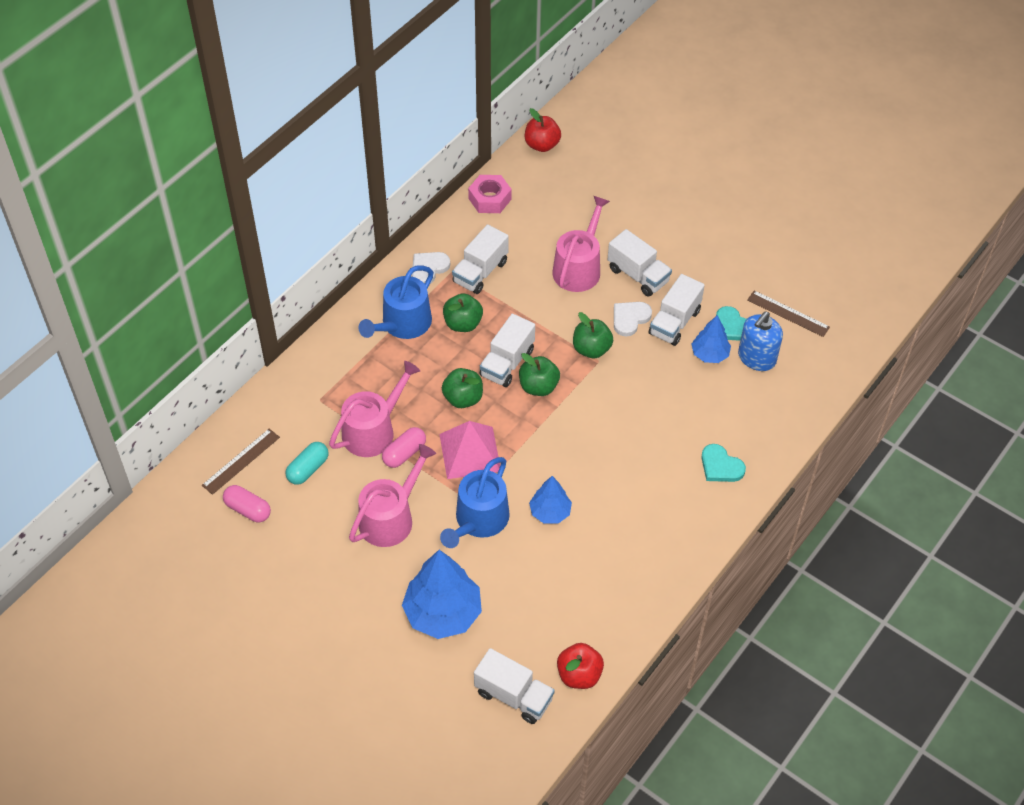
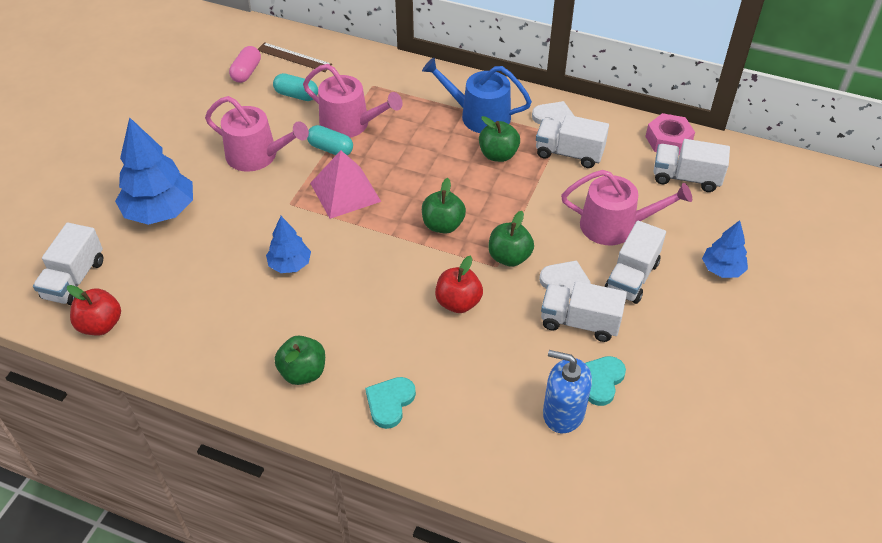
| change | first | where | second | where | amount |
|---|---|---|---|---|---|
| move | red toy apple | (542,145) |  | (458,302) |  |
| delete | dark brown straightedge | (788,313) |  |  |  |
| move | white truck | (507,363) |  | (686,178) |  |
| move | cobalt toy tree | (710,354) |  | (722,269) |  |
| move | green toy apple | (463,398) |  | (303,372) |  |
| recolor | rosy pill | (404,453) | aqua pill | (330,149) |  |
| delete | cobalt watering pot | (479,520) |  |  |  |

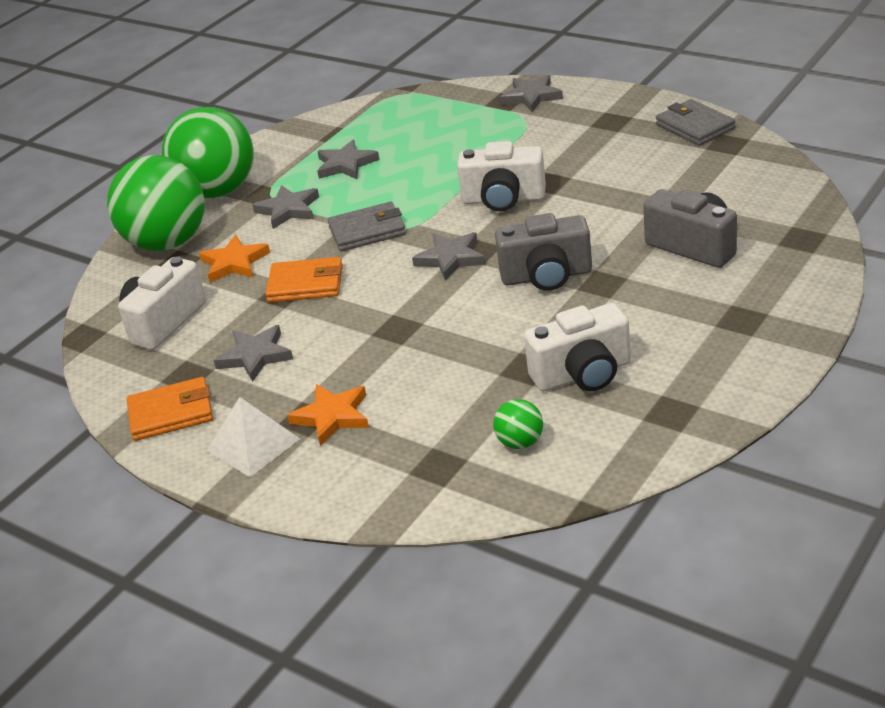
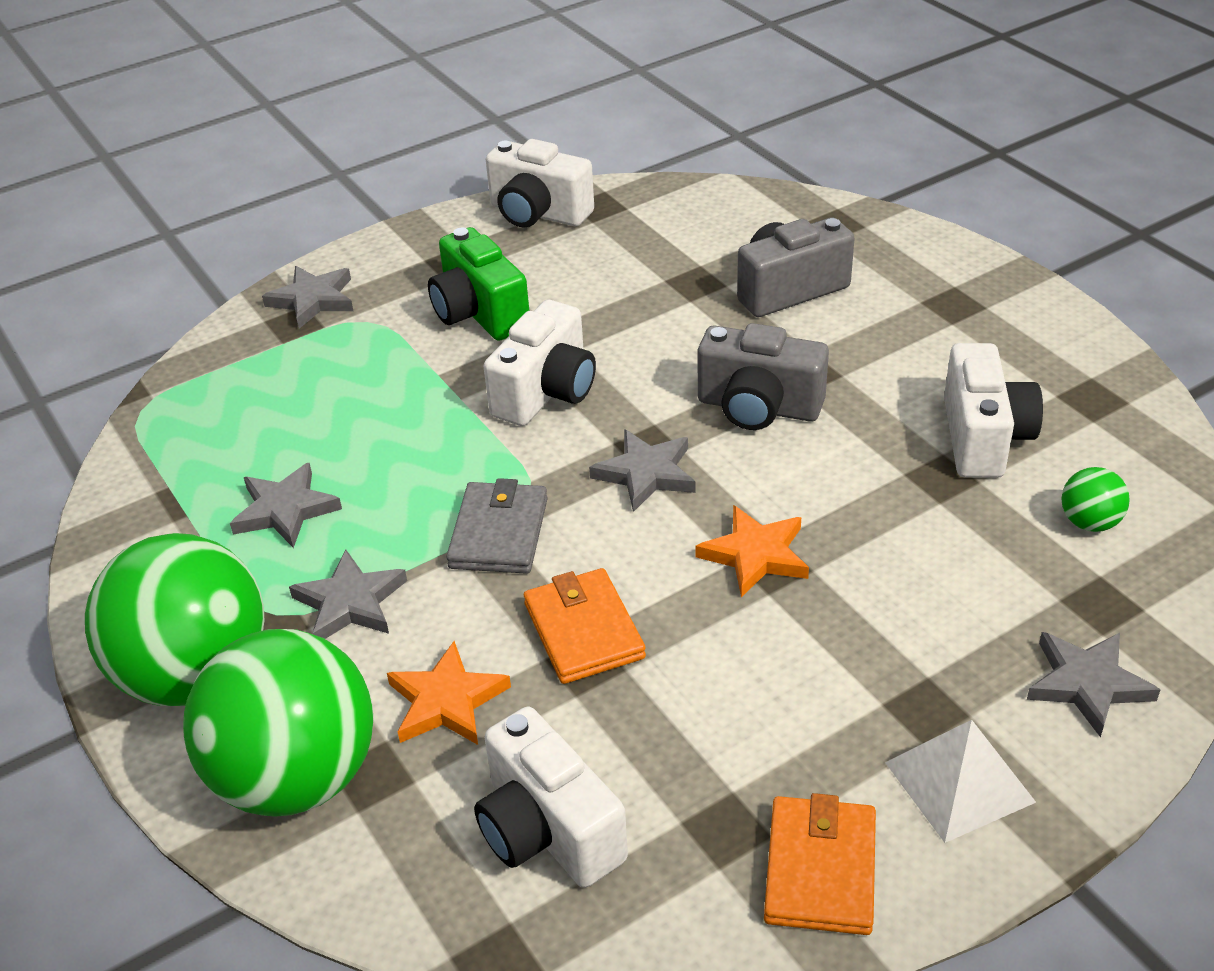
| change | first | where | second | where | amount |
|---|---|---|---|---|---|
| replace | grey card wallet | (695,127) | white camera | (538,213) |  |
| rotate | grey camera | (546,276) |  | (758,407) | 90 degrees clockwise |
| rotate | orange-coloured card wallet | (306,284) |  | (583,631) | 45 degrees counterclockwise |
| move | grey five-pointed star | (255,356) |  | (1087,684) |  |
| move | orange-coloured five-pointed star | (332,416) |  | (755,555) |  |
| insert |  |  | green camera | (479,313) |  |

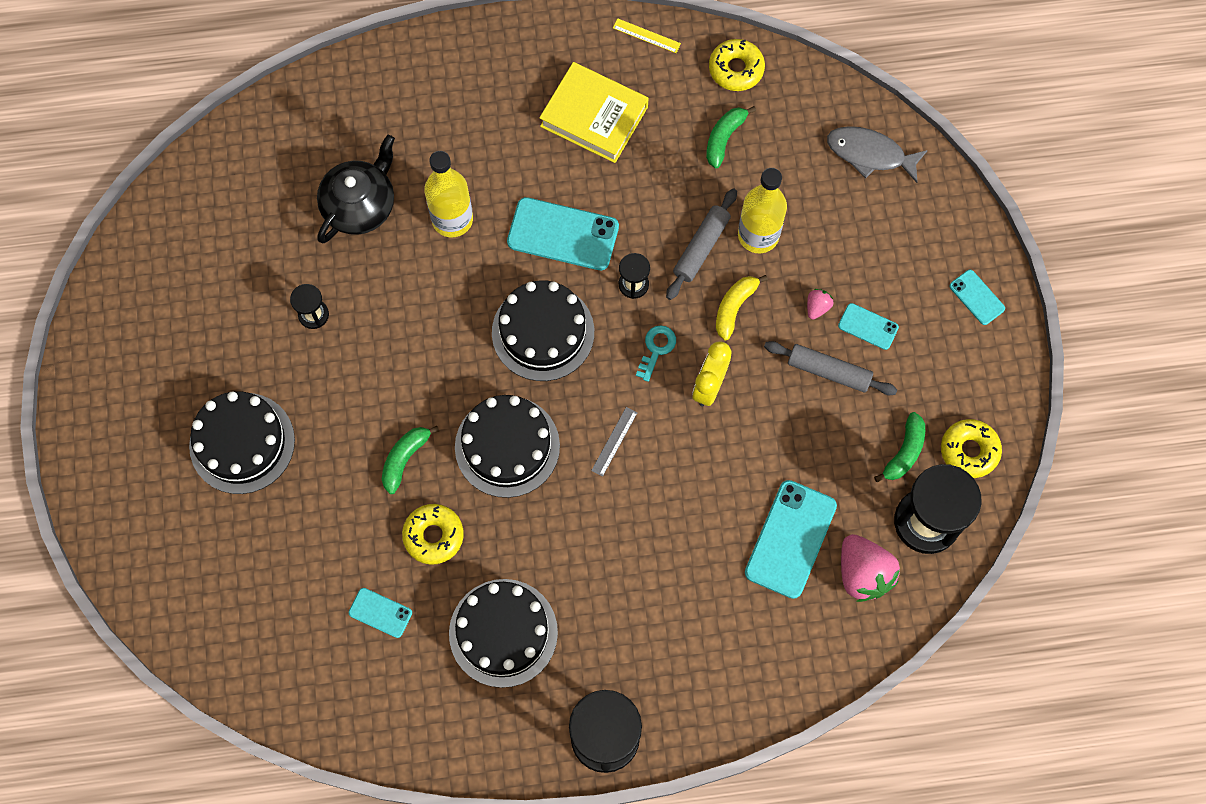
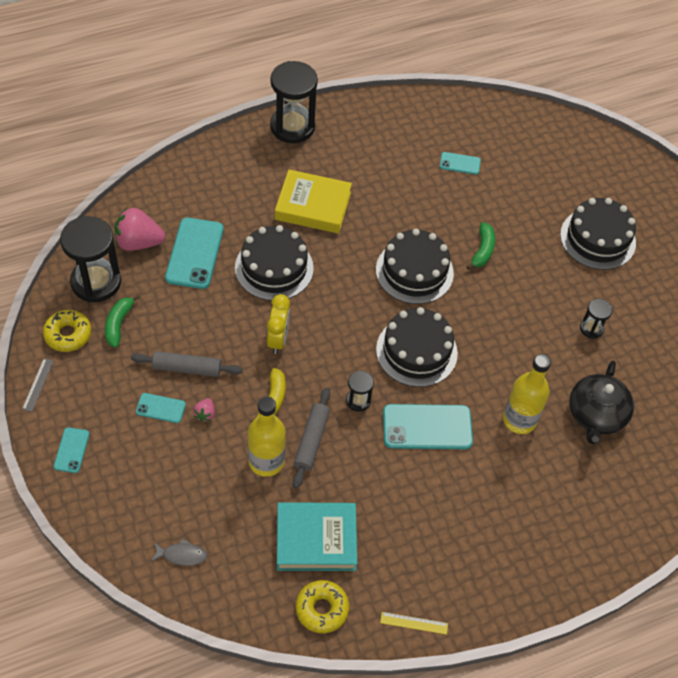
| change | first | where | second | where | amount |
|---|---|---|---|---|---|
| move | bright yellow hardback | (594,116) |  | (313,206) |  |
| replace | green toy banana | (724,138) | aqua hardback | (316,539) |  |
| resize | grey toy fish | (870,154) |  | (182,555) | x0.60 |
| rotate | aqua smartphone | (977,297) |  | (71,450) | 60 degrees clockwise |
| delete | aqua key | (656,349) |  |  |  |
| move | grey straightedge | (614,441) |  | (38,384) |  |
| delete | bright yellow doughnut | (433,536) |  |  |  |
| rotate | rosy toy strawberry | (863,573) |  | (138,242) | 45 degrees counterclockwise |
| move | black gateau | (503,632) |  | (274,268) |  |

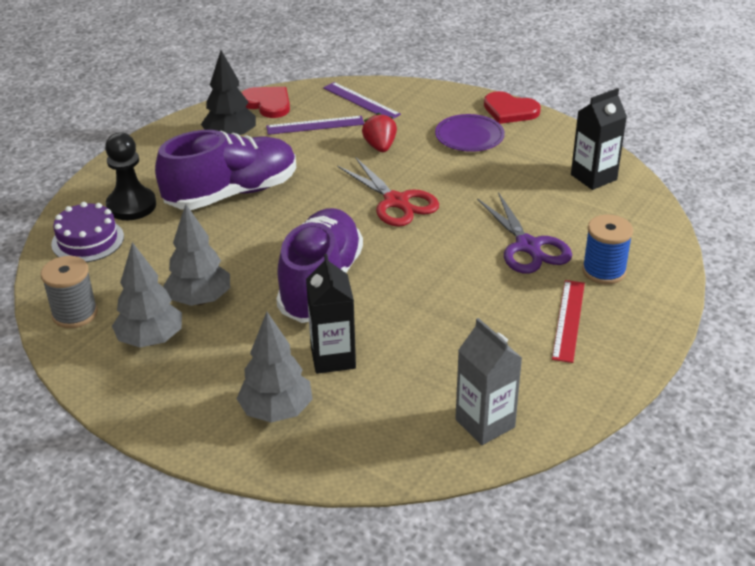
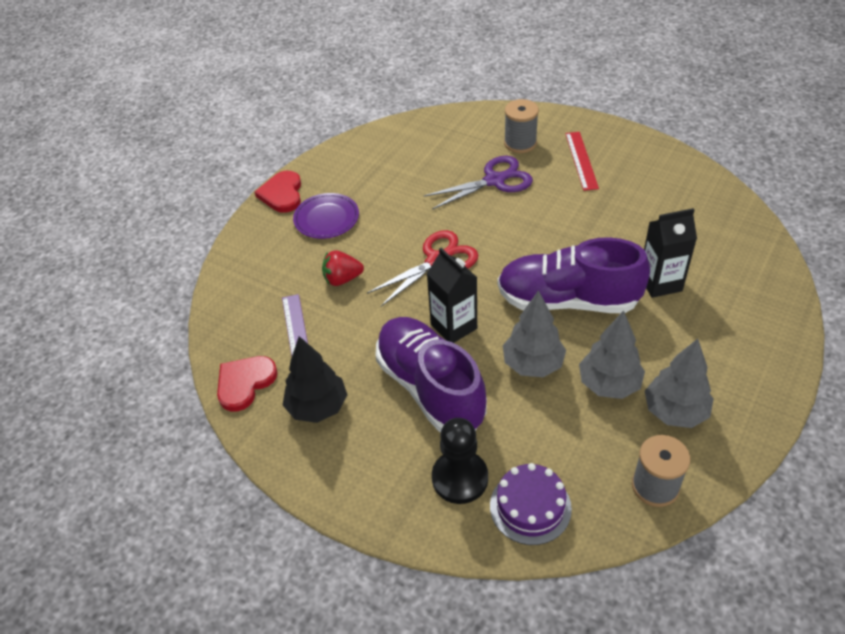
| change | first | where | second | where | amount |
|---|---|---|---|---|---|
| delete | purple straightedge | (361,101) |  |  |  |
| move | black carton | (593,177) |  | (453,326) |  |
| rotate | red heart | (510,110) |  | (282,194) | 150 degrees clockwise |
| recolor | cobalt bobbin | (604,271) | grey bobbin | (520,143) |  |
| rotate | red straightedge | (568,320) |  | (581,160) | 75 degrees clockwise |
| move | grey toy tree | (276,411) |  | (532,364) |  |
| delete | grey carton | (485,423) |  |  |  |

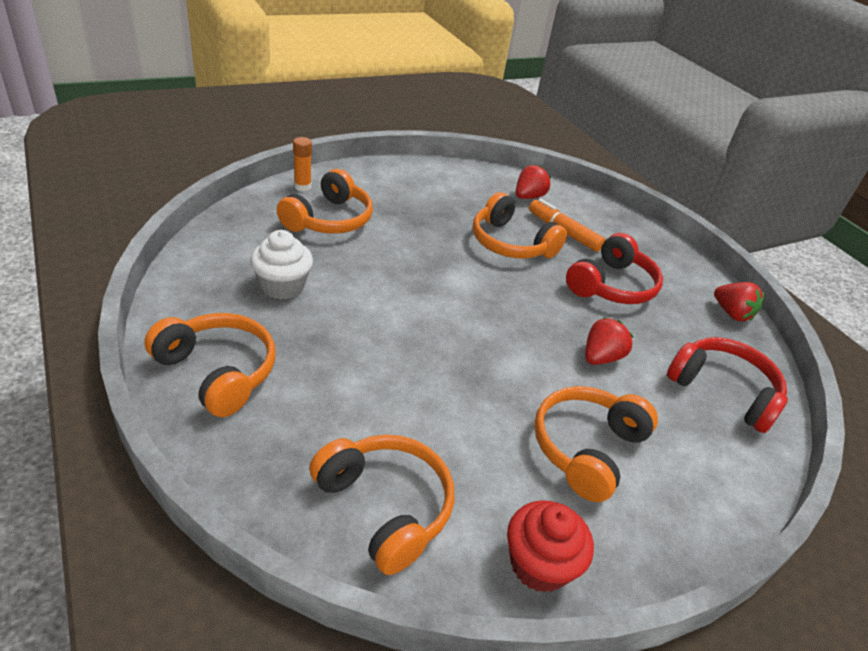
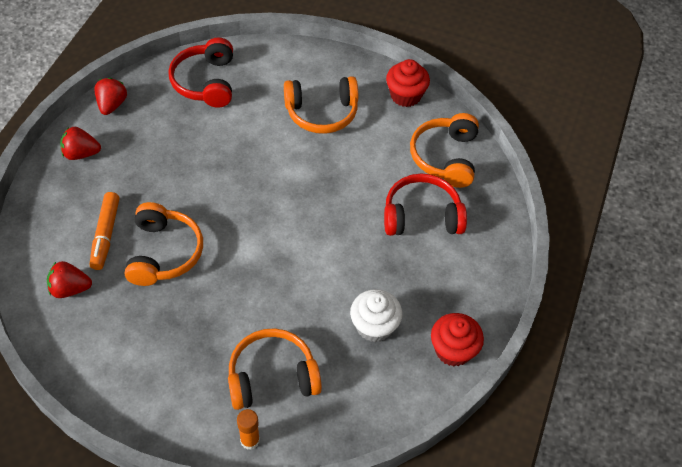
| change | first | where | second | where | amount |
|---|---|---|---|---|---|
| move | red over-ear headphones | (611,285) |  | (422,216) |  |
| delete | orange-coloured over-ear headphones | (218,372) |  |  |  |
| move | red toy strawberry | (601,357) |  | (81,153) |  |
| insert |  |  | red cupcake | (453,350) |  |

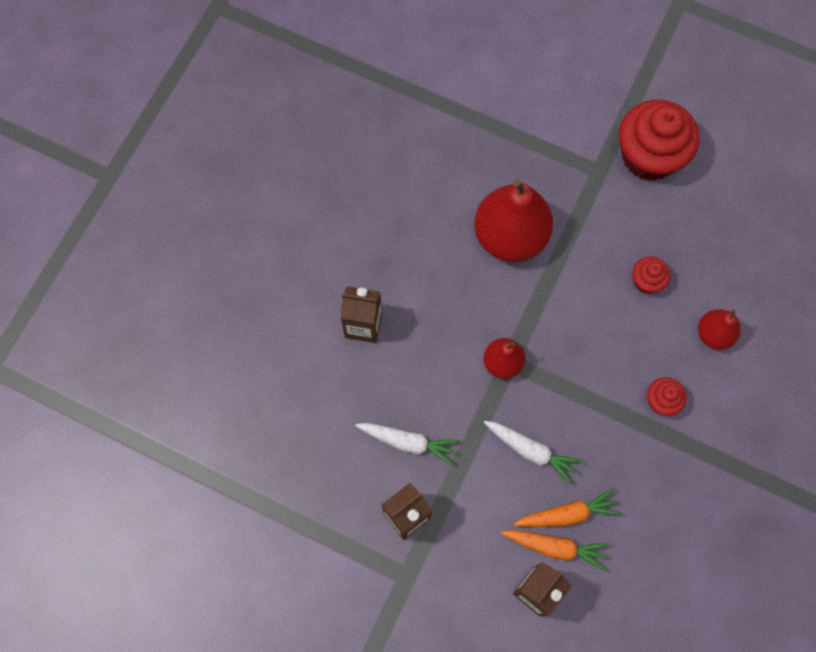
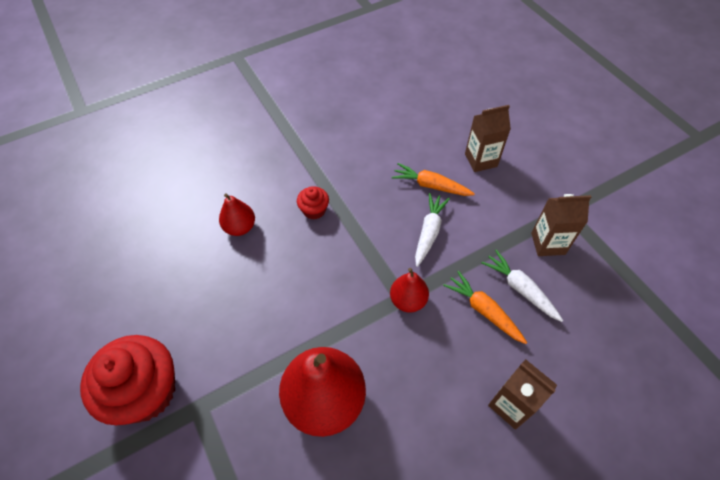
| change | first | where | second | where | amount |
|---|---|---|---|---|---|
| delete | red cupcake | (646,281) |  |  |  |
| rotate | white root vegetable | (531,451) |  | (429,232) | 45 degrees clockwise |
| move | orange-coloured root vegetable | (555,547) |  | (483,310) |  |

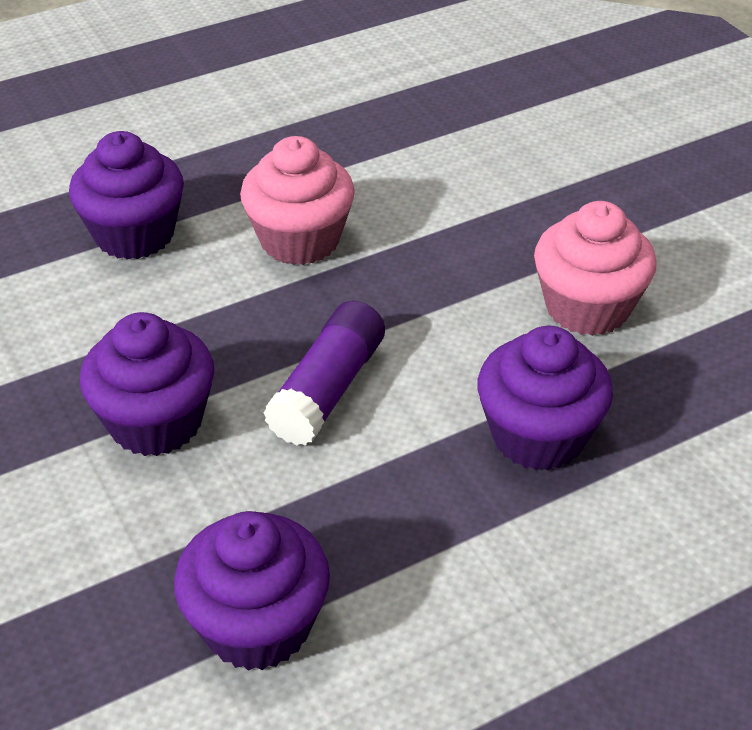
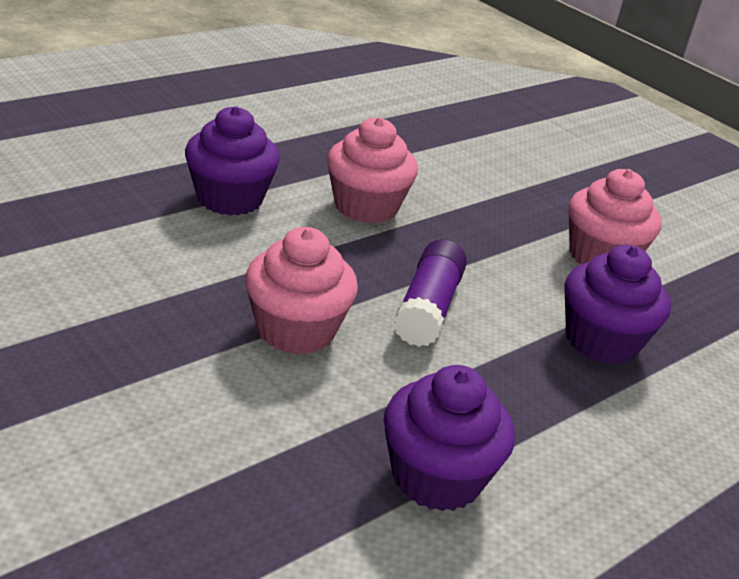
| change | first | where | second | where | amount |
|---|---|---|---|---|---|
| recolor | purple cupcake | (156,422) | rosy cupcake | (296,330) |  |

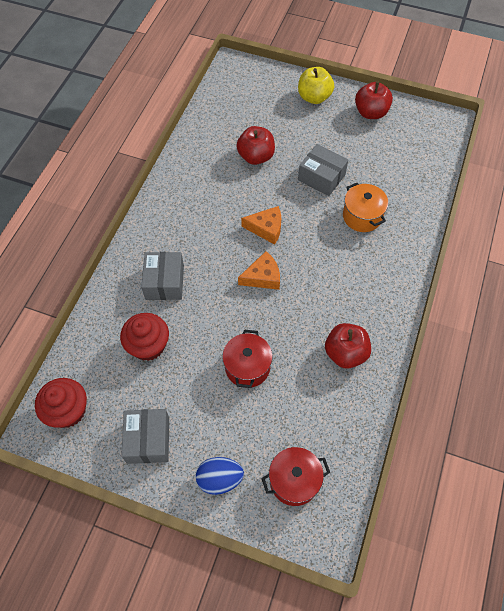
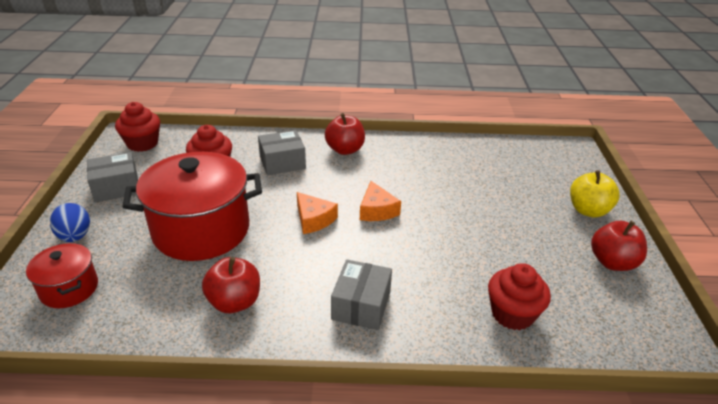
| change | first | where | second | where | amount |
|---|---|---|---|---|---|
| move | red toy apple | (256,156) |  | (345,150) |  |
| move | grey parcel | (321,177) |  | (361,305) |  |
| delete | orange-coloured pot | (362,216) |  |  |  |
| resize | red pot | (247,367) |  | (201,230) | x1.96 |
| insert |  |  | red cupcake | (512,314) |  |

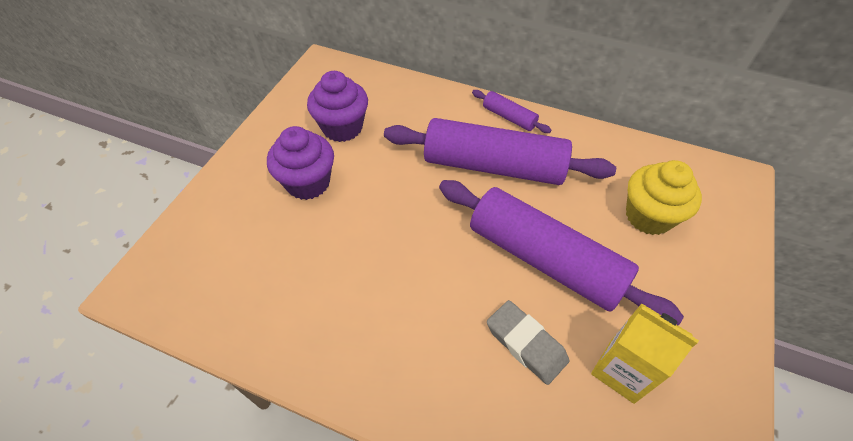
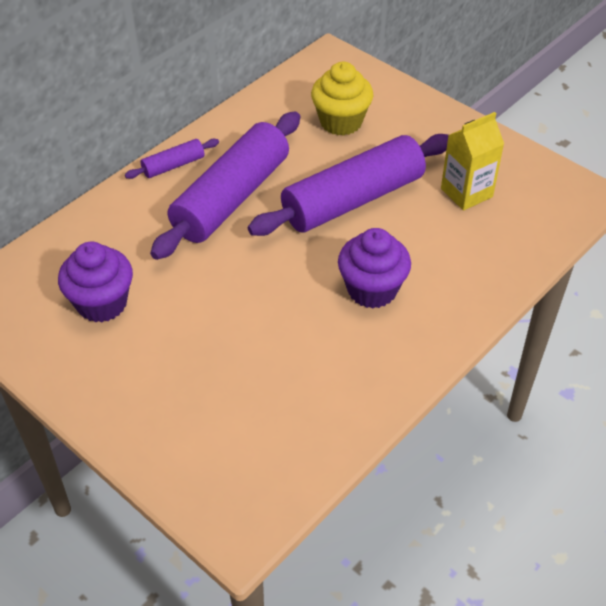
| change | first | where | second | where | amount |
|---|---|---|---|---|---|
| move | purple cupcake | (308,183) |  | (372,289) |  |
| delete | grey pencil eraser | (526,344) |  |  |  |

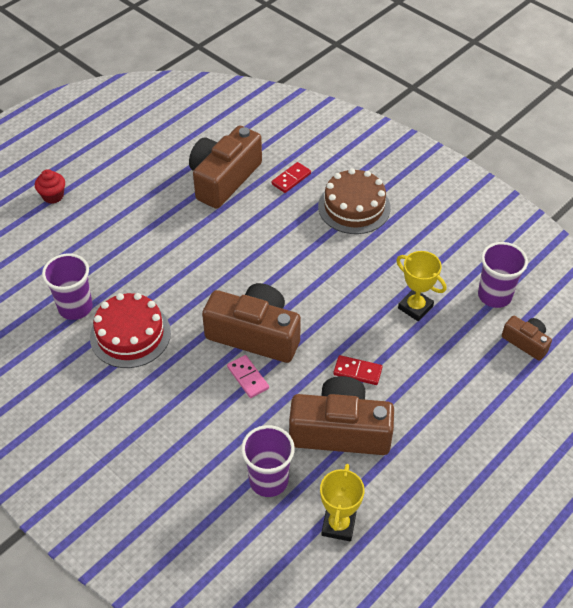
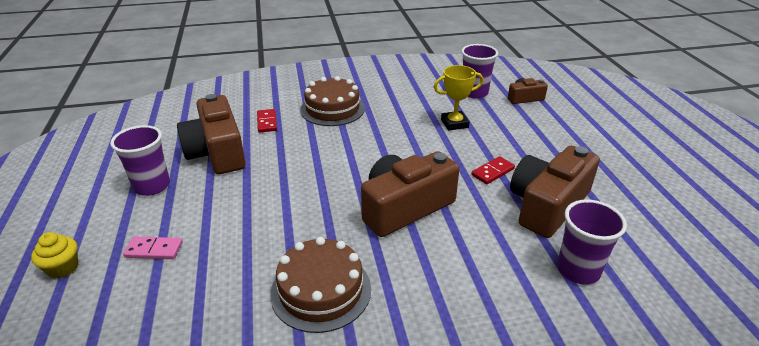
| change | first | where | second | where | amount |
|---|---|---|---|---|---|
| recolor | red cupcake | (53,196) | bright yellow cupcake | (63,268) |  |
| move | purple beaker | (75,307) |  | (152,186) |  |
| recolor | red gateau | (130,334) | dark brown gateau | (321,290) |  |
| move | rosy domino tile | (248,377) |  | (154,250) |  |
| delete | bright yellow award cup | (338,525) |  |  |  |

